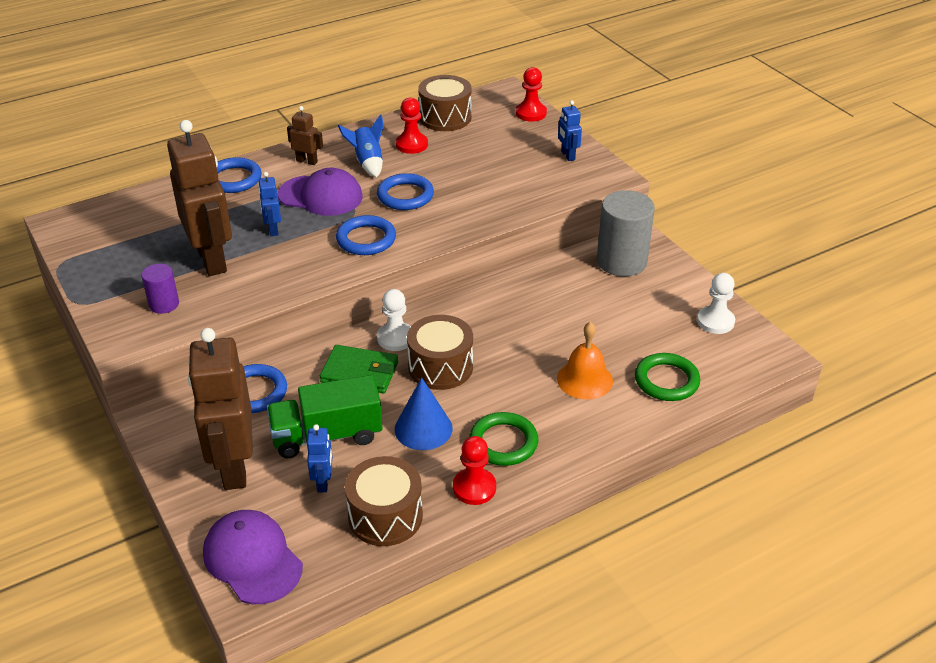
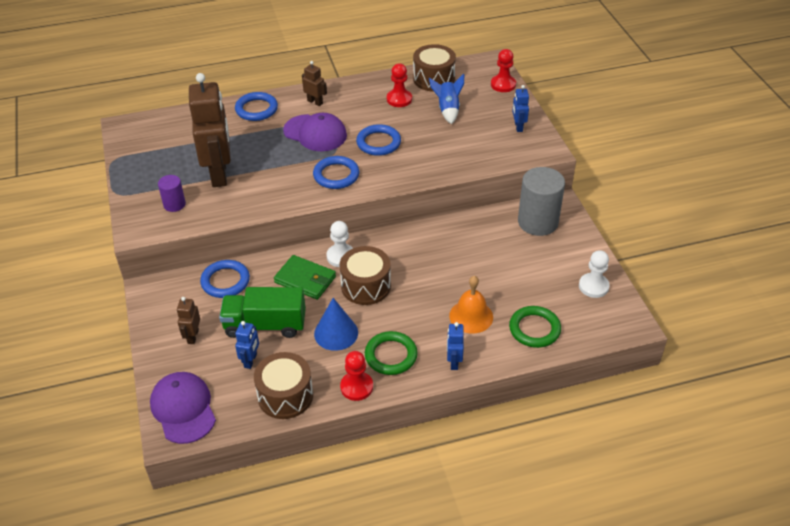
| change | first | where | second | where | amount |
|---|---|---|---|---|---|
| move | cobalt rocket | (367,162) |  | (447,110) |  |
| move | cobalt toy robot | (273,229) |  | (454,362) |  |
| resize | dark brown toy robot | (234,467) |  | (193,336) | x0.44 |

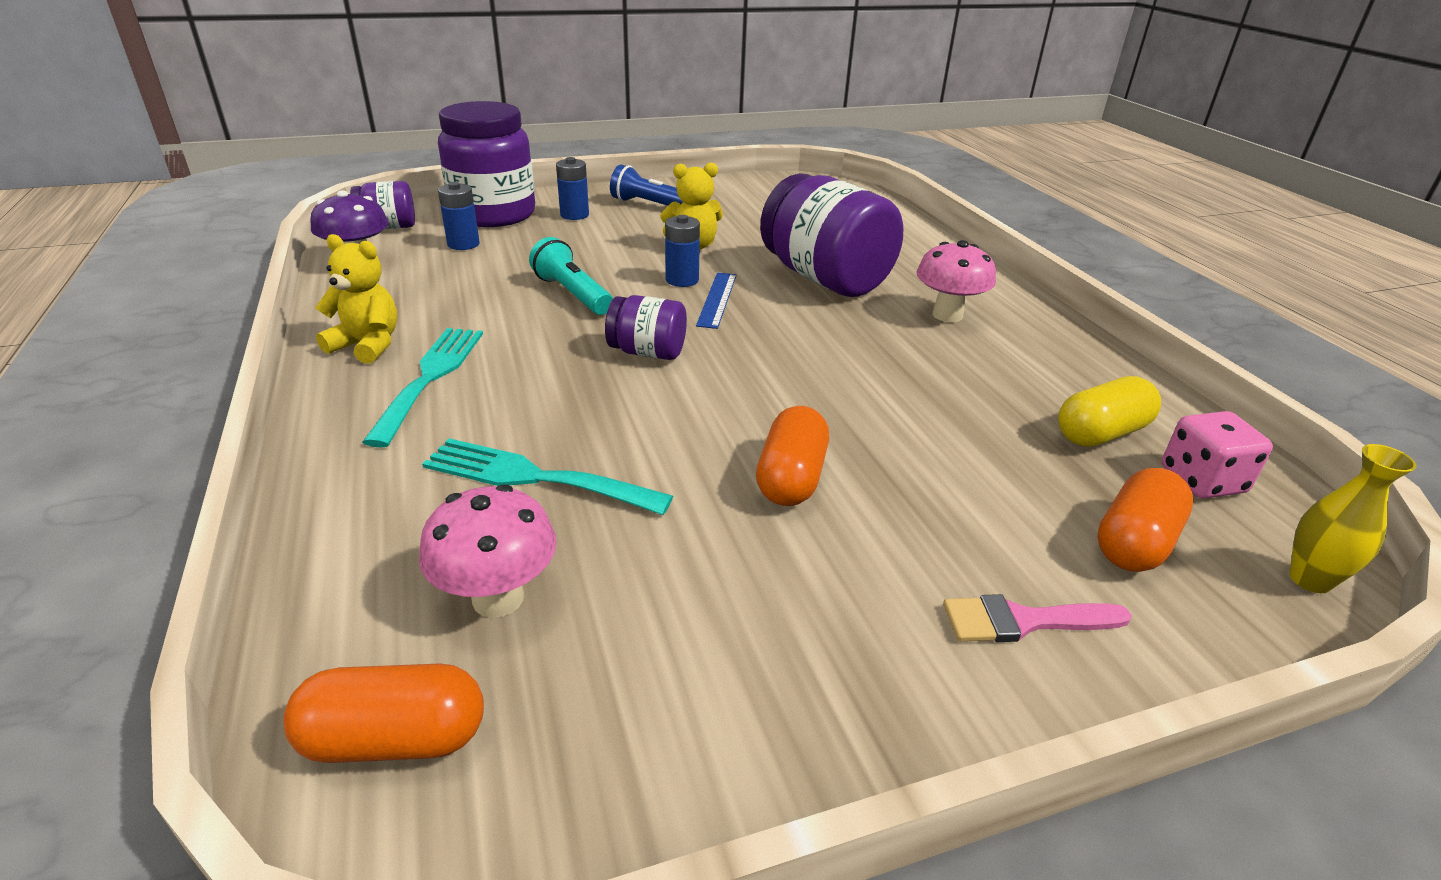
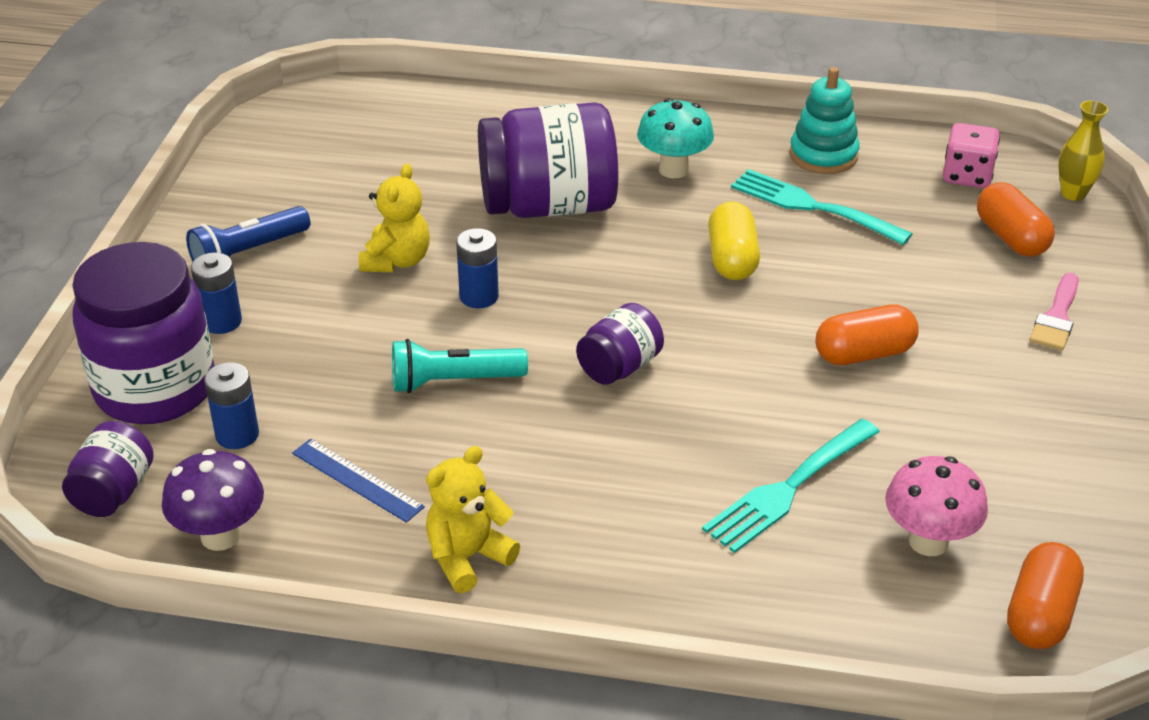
| change | first | where | second | where | amount |
|---|---|---|---|---|---|
| recolor | rosy mushroom | (947,315) | aqua mushroom | (673,169) |  |
| move | cobalt straightedge | (717,299) |  | (357,480) |  |
| move | aqua dinner fork | (430,377) |  | (812,206) |  |
| move | bright yellow pill | (1101,433) |  | (732,259) |  |
| rotate | orange-coloured pill | (791,478) |  | (864,354) | 60 degrees counterclockwise |
| insert |  |  | aqua stacking rings | (823,155) |  |

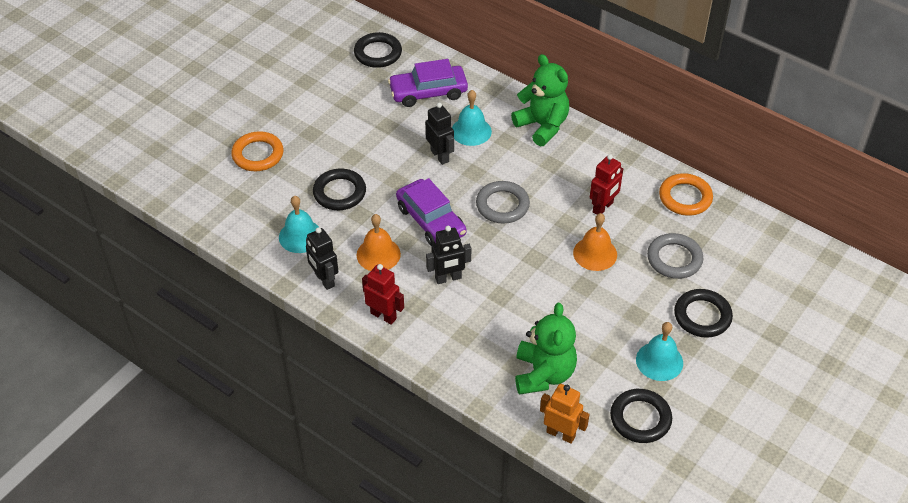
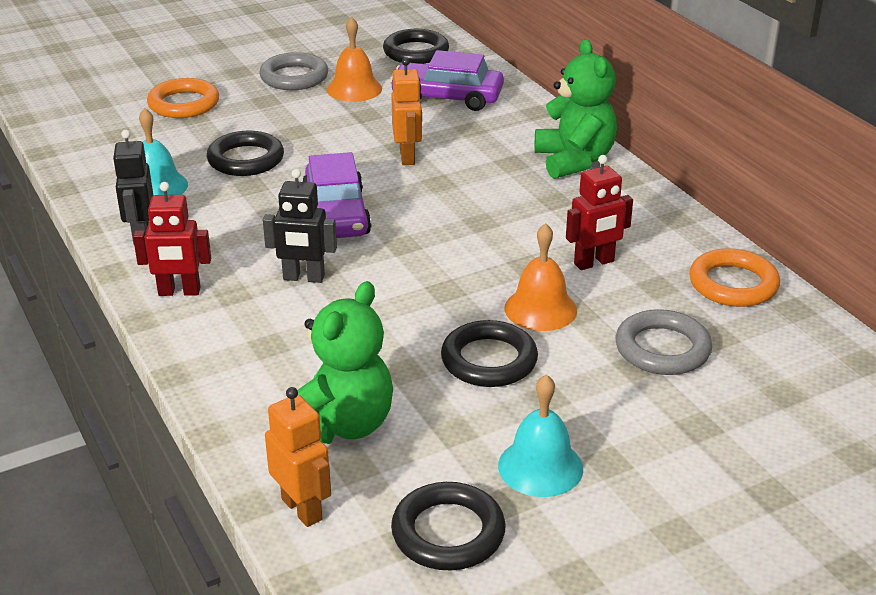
| change | first | where | second | where | amount |
|---|---|---|---|---|---|
| delete | aqua bell | (471,131) |  |  |  |
| recolor | black toy robot | (440,156) | orange-coloured toy robot | (407,157) |  |
| move | grey ring | (502,205) |  | (294,77) |  |
| move | orange-coloured bell | (378,254) |  | (354,89) |  |
| rotate | red toy robot | (383,315) |  | (179,292) | 120 degrees clockwise |
| move | black ring | (702,316) |  | (489,360) |  |

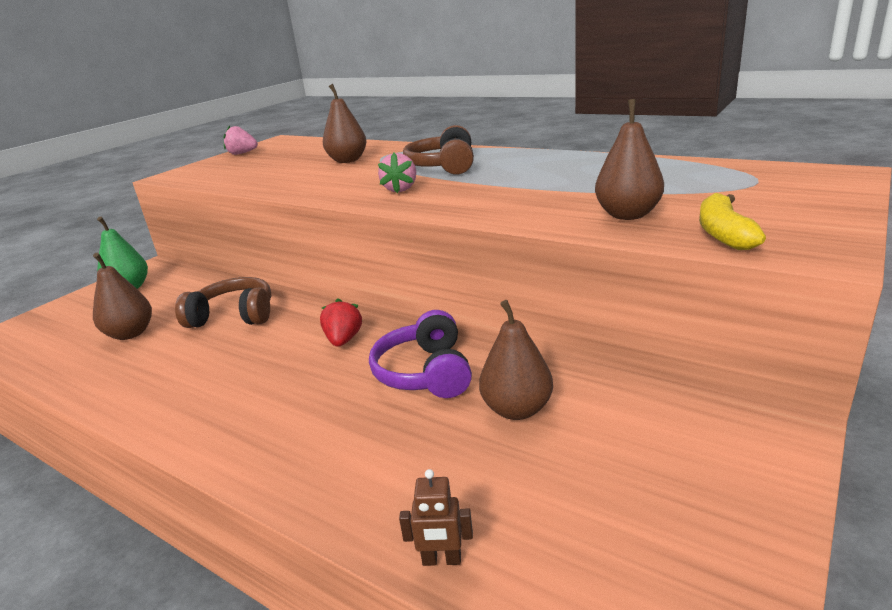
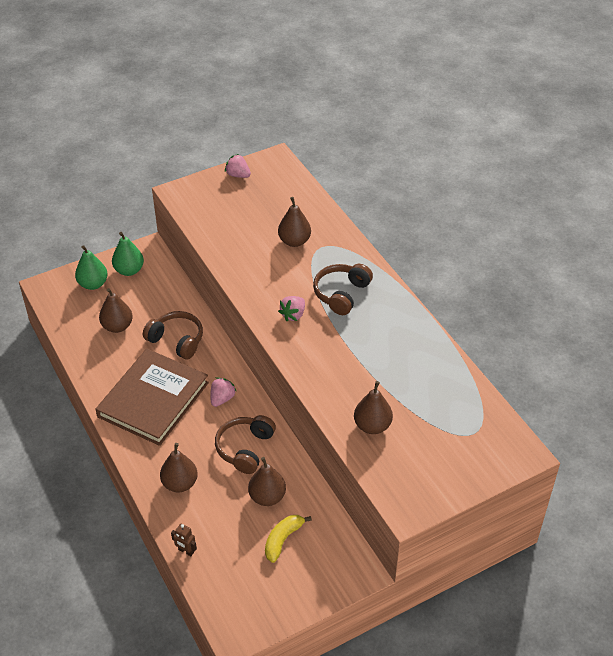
| change | first | where | second | where | amount |
|---|---|---|---|---|---|
| move | bright yellow toy banana | (723,233) |  | (283,540) |  |
| recolor | red toy strawberry | (343,340) | rosy toy strawberry | (222,399) |  |
| recolor | purple over-ear headphones | (425,372) | dark brown over-ear headphones | (245,449) |  |
| insert |  |  | green pear | (93,284) |  |
| insert |  |  | dark brown hardback | (153,399) |  |
| insert |  |  | dark brown pear | (180,483) |  |

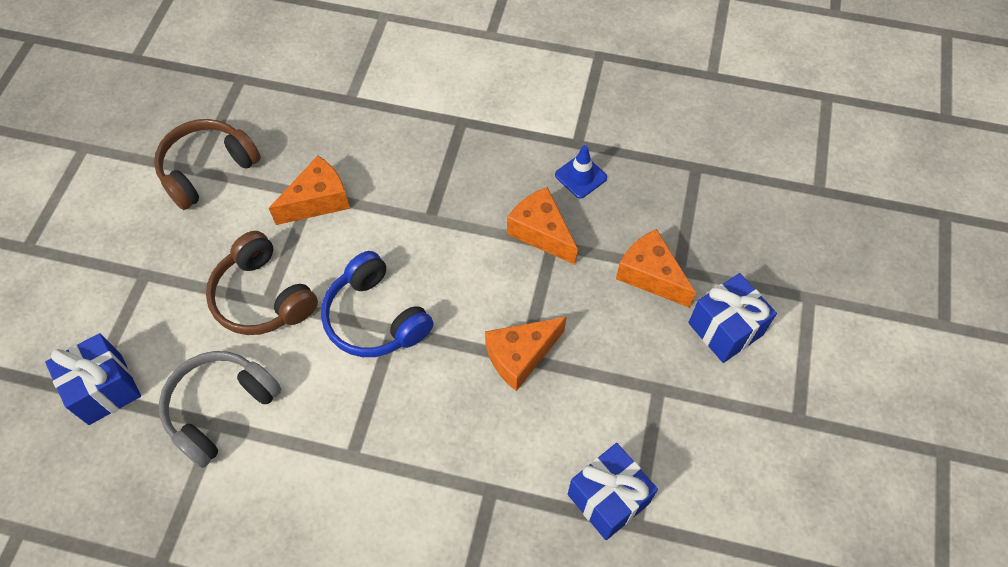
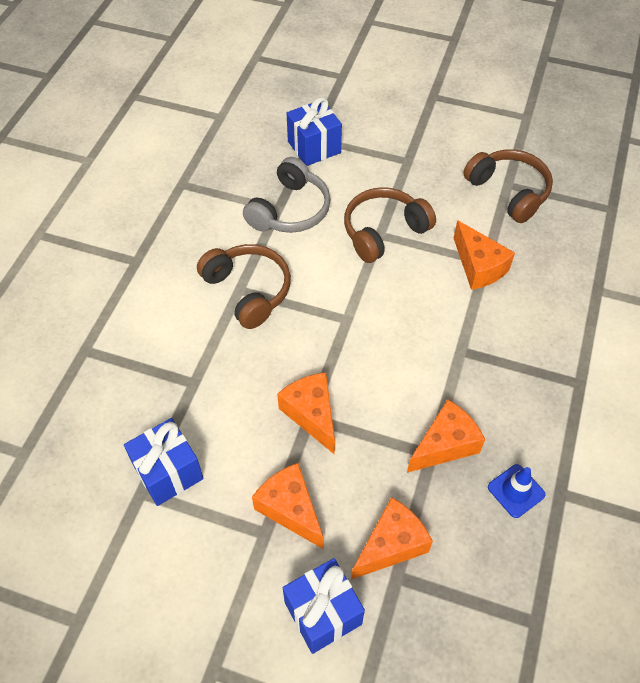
| change | first | where | second | where | amount |
|---|---|---|---|---|---|
| delete | cobalt over-ear headphones | (375,318) |  |  |  |
| rotate | grey over-ear headphones | (220,409) |  | (290,210) | 75 degrees clockwise |
| insert |  |  | dark brown over-ear headphones | (248,290) |  |
| insert |  |  | orange-coloured piece of cheese | (290,509) |  |

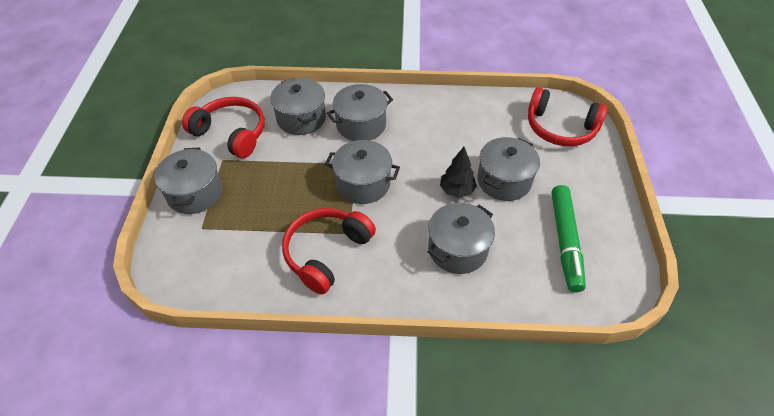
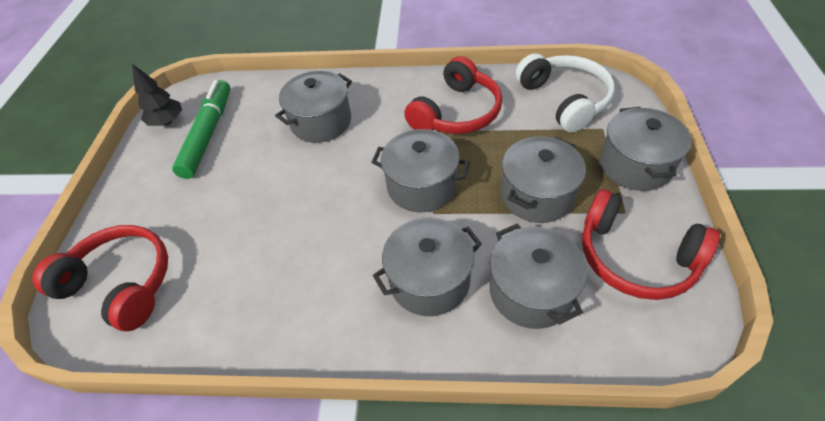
| change | first | where | second | where | amount |
|---|---|---|---|---|---|
| move | grey pot | (504,181) |  | (537,195) |  |
| move | black toy tree | (457,191) |  | (167,122) |  |
| insert |  |  | white over-ear headphones | (564,100) |  |

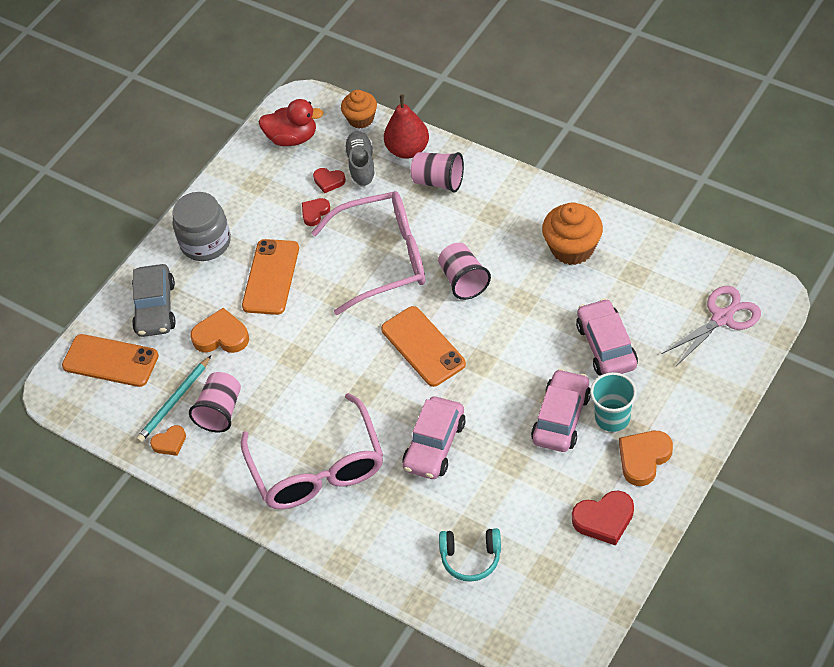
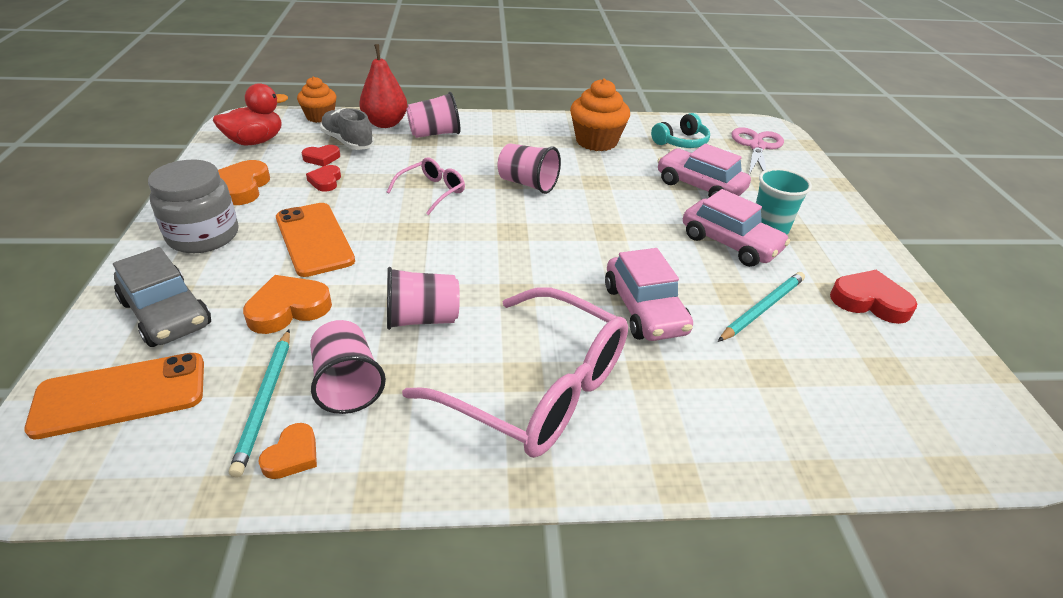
| change | first | where | second | where | amount |
|---|---|---|---|---|---|
| resize | rosy spectacles | (383,259) |  | (432,192) | x0.48 |
| delete | orange-coloured smartphone | (423,346) |  |  |  |
| rotate | rosy toy car | (561,418) |  | (730,243) | 150 degrees clockwise |
| move | orange-coloured heart | (643,458) |  | (242,187) |  |
| rotate | red heart | (604,519) |  | (869,301) | 105 degrees counterclockwise |
| move | aqua over-ear headphones | (471,557) |  | (681,142) |  |
| insert |  |  | rosy beaker | (422,319) |  |
| insert |  |  | aqua lead pencil | (762,308) |  |

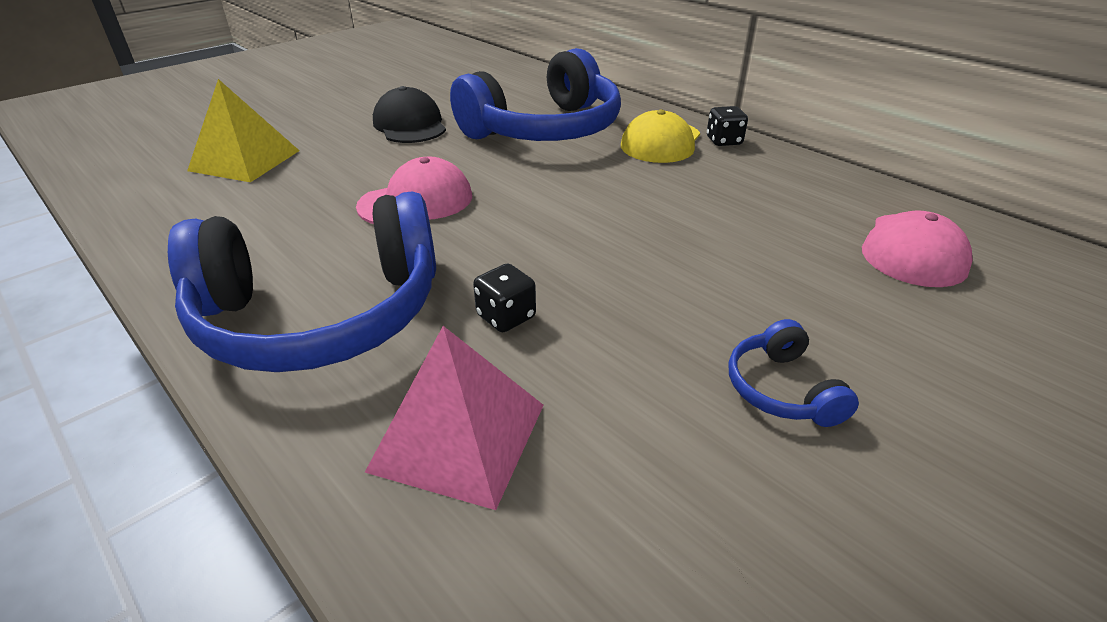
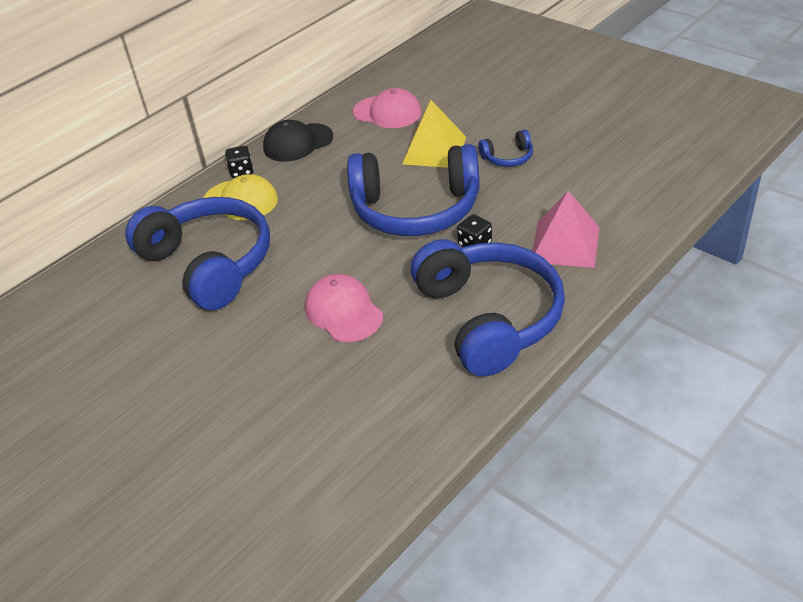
| change | first | where | second | where | amount |
|---|---|---|---|---|---|
| move | bright yellow pyramid shape | (244,160) |  | (434,150) |  |
| move | black baseball cap | (410,125) |  | (298,143) |  |
| insert |  |  | cobalt over-ear headphones | (416,209) |  |

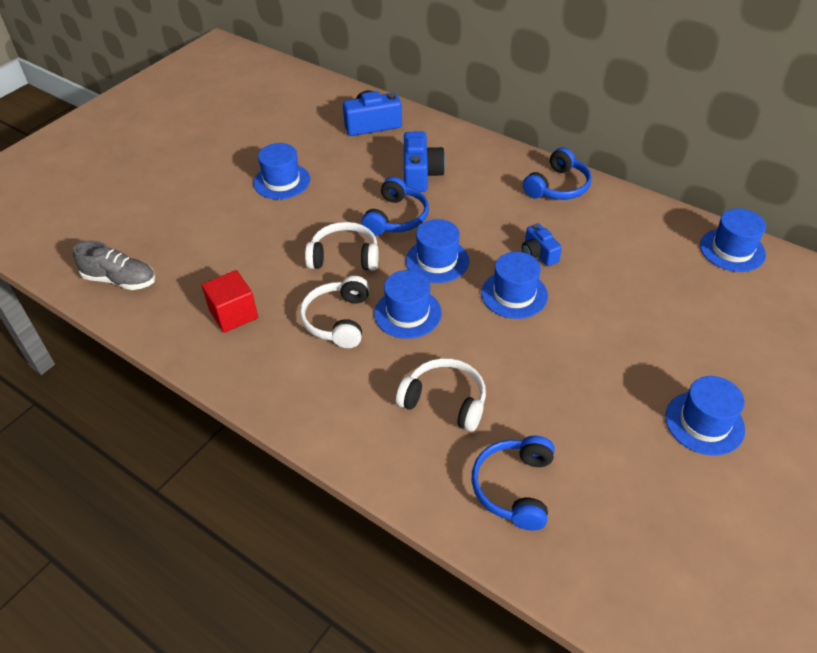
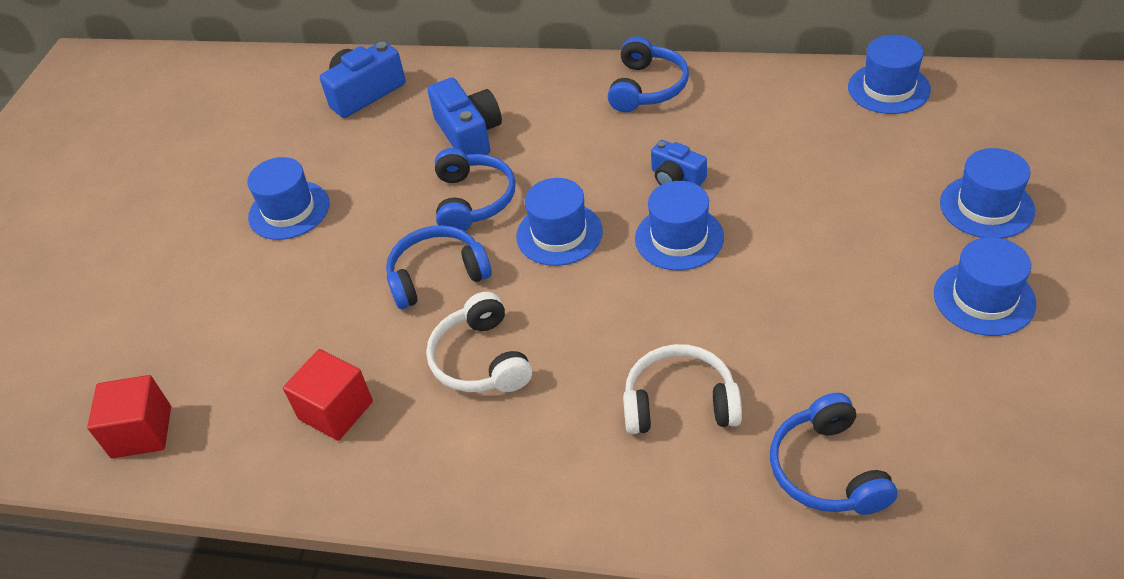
| change | first | where | second | where | amount |
|---|---|---|---|---|---|
| recolor | white over-ear headphones | (344,257) | cobalt over-ear headphones | (437,276) |  |
| replace | grey sneaker | (120,280) | red solid cube | (141,432) |  |
| move | cobalt hat | (407,313) |  | (986,207) |  |

